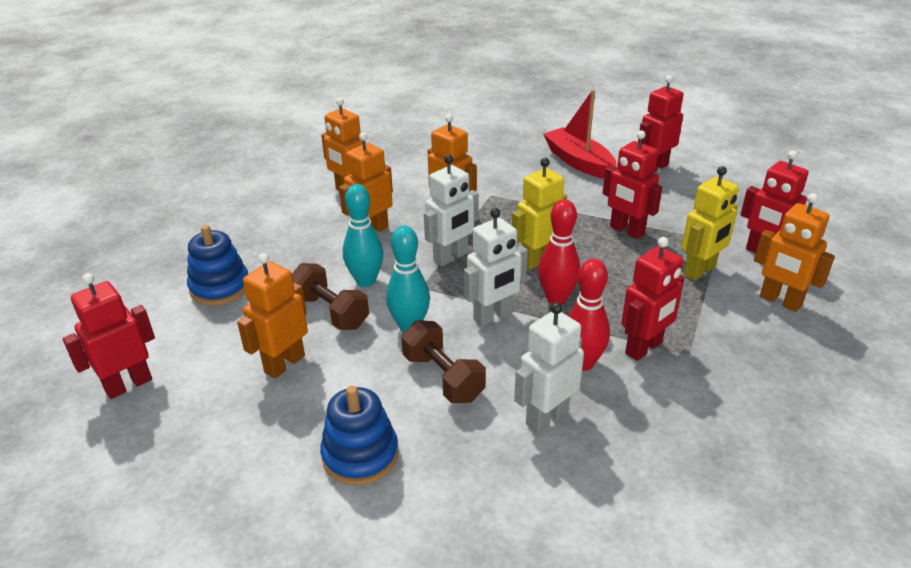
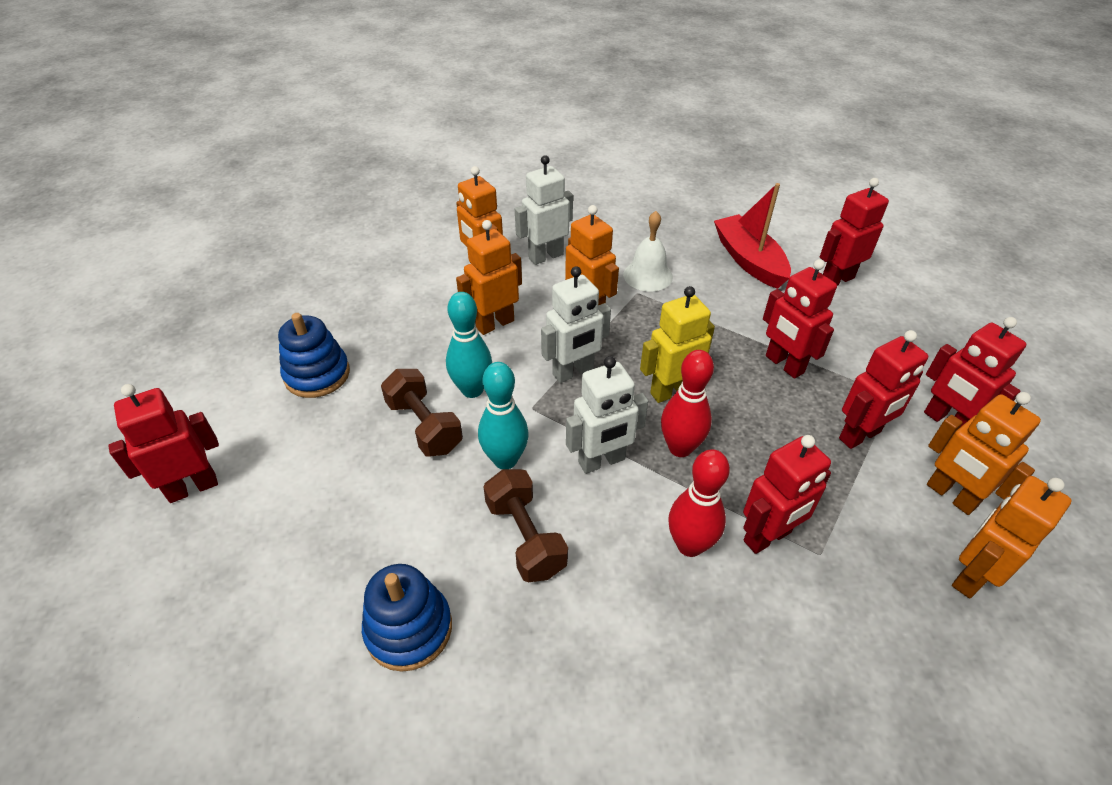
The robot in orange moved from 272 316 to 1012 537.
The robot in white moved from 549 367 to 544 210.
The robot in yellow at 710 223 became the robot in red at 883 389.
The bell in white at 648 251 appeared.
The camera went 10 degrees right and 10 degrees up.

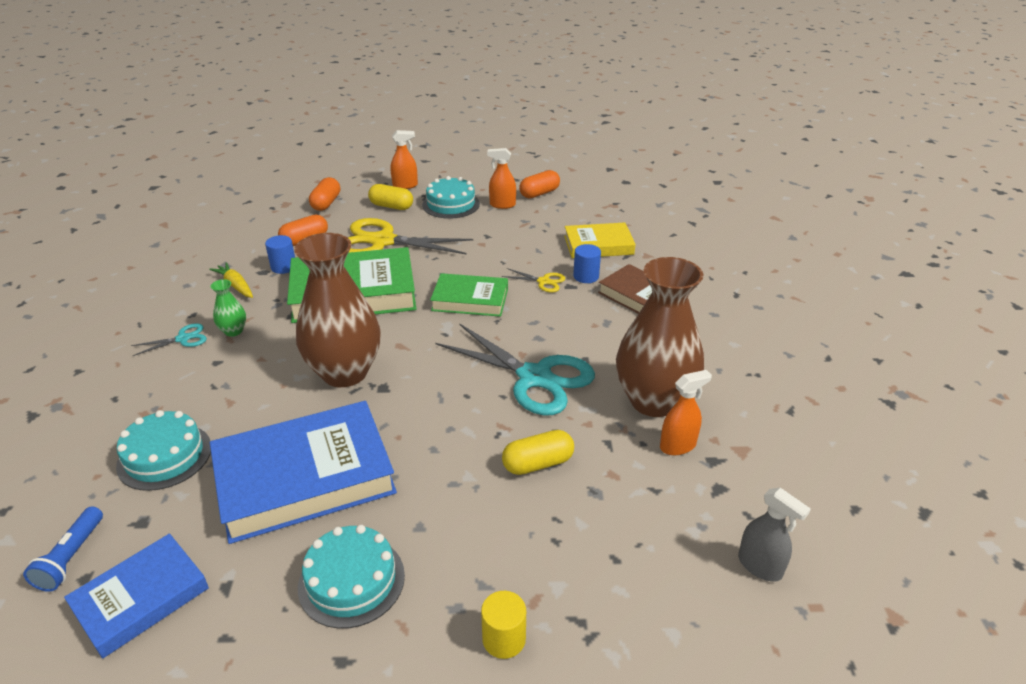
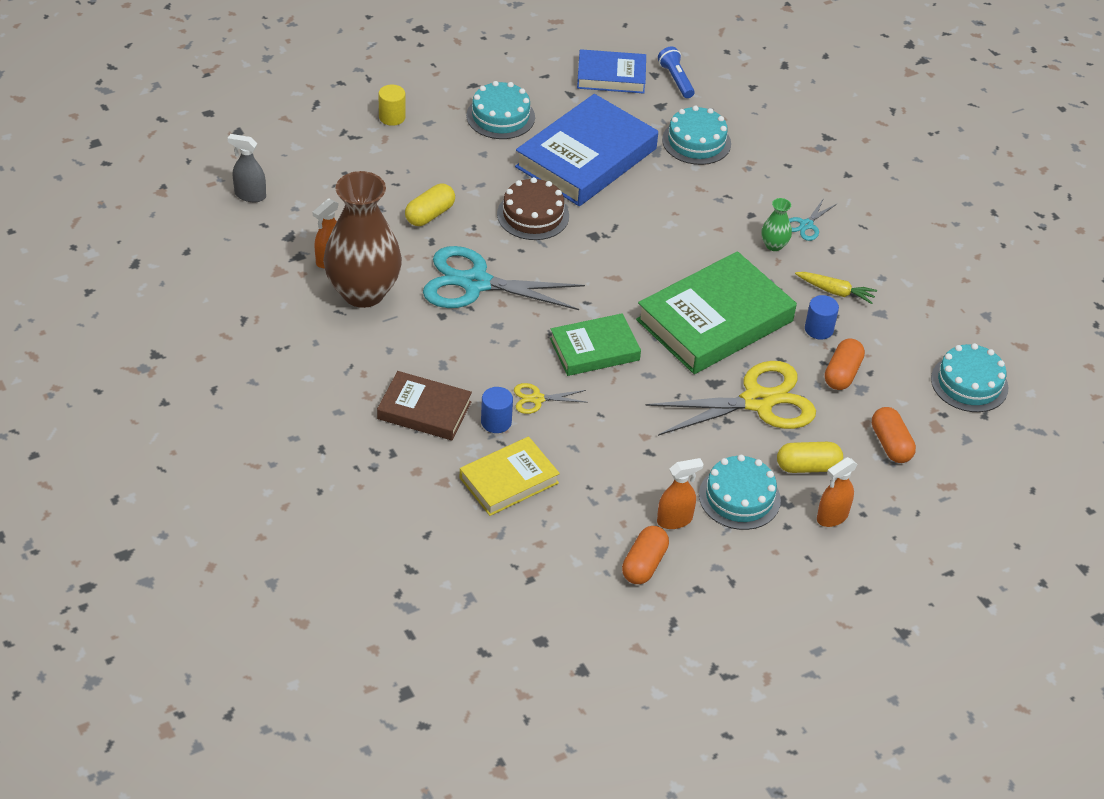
The book in blue at 136 596 turned 75 degrees clockwise.
The vase in brown at 337 310 disappeared.
The cake in brown at 533 208 appeared.
The cake in turquoise at 969 377 appeared.
The camera went 150 degrees right and 10 degrees up.

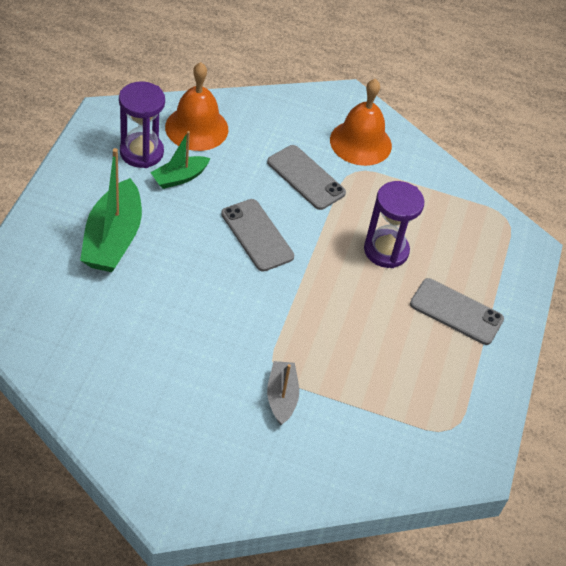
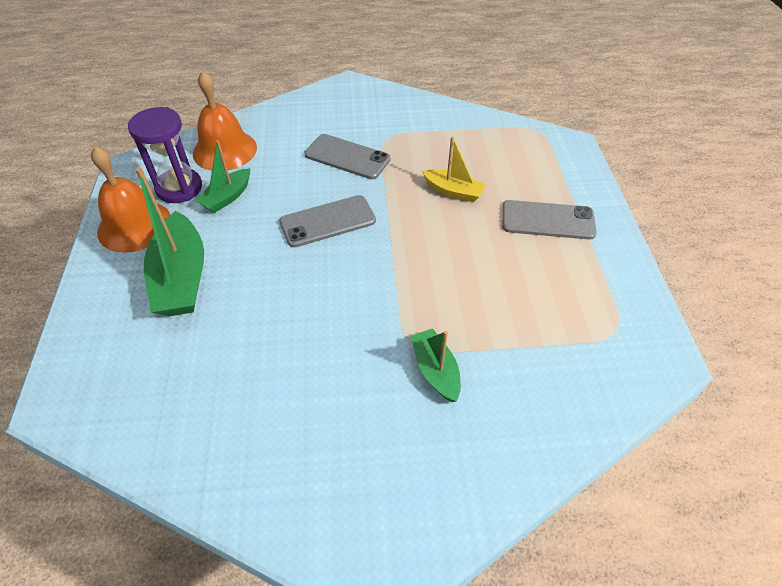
The phone in grey at 257 235 turned 60 degrees counterclockwise.
The boat in grey at 283 393 became the boat in green at 436 365.
The bell in orange moved from 361 122 to 131 199.
The hourglass in purple at 394 224 was replaced by the boat in yellow at 454 169.
The camera went 15 degrees left and 0 degrees up.

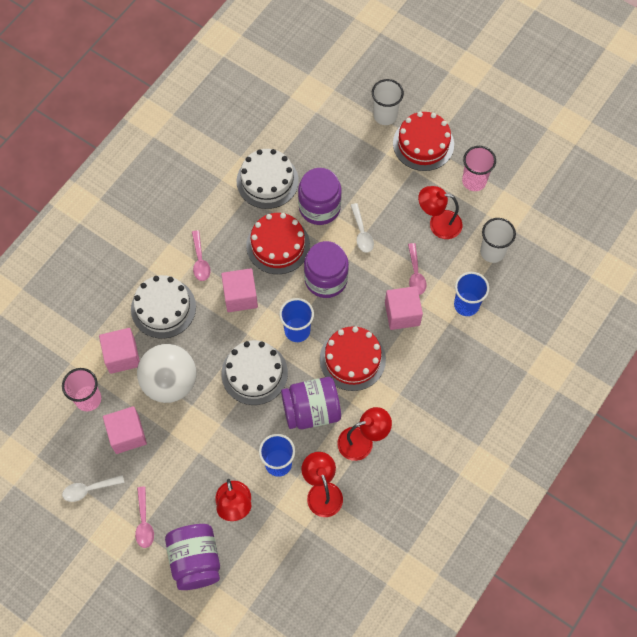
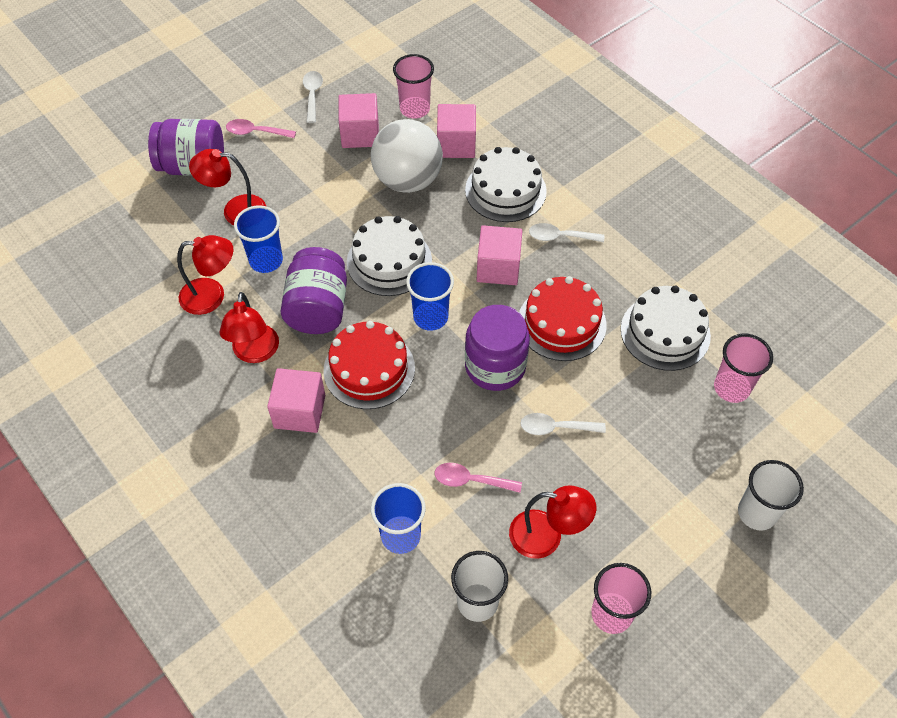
The spoon in pink at 201 255 became the spoon in white at 566 232.
The jar in purple at 320 196 disappeared.
The cube in pink moved from 404 308 to 296 400.
The cake in red at 423 141 disappeared.
The lamp in red at 440 212 turned 75 degrees clockwise.
The cup in pink at 743 368 appeared.
The camera went 105 degrees right and 10 degrees down.

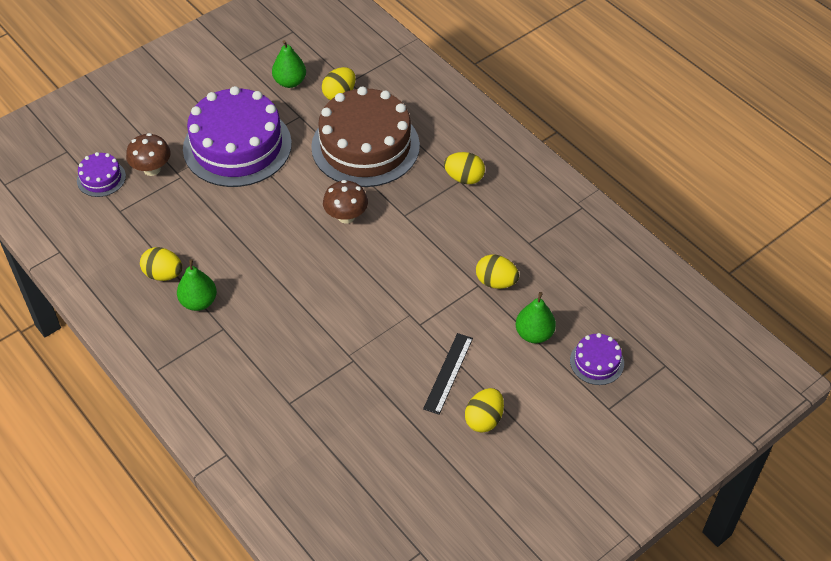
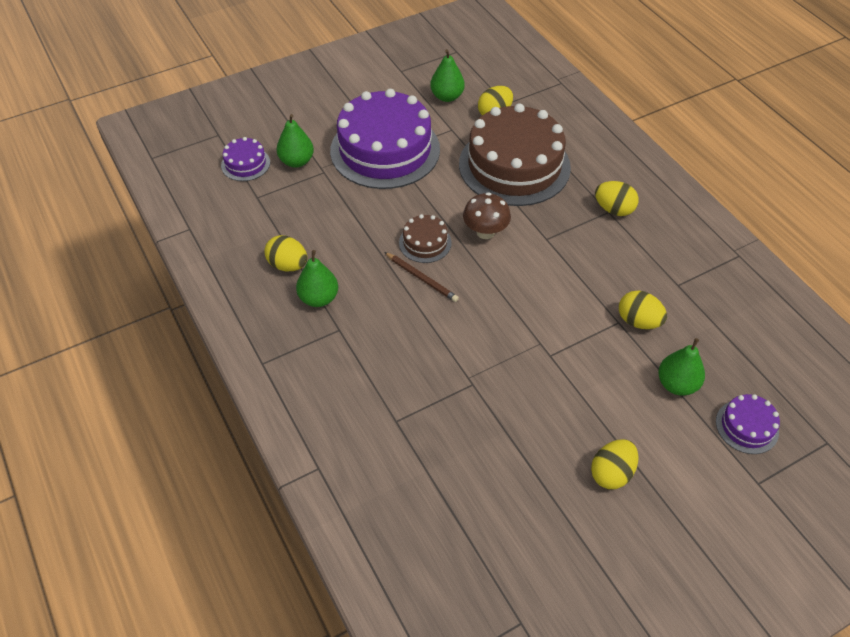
The mushroom in brown at 148 154 was replaced by the pear in green at 295 141.
The ruler in black at 448 374 disappeared.
The pencil in brown at 421 277 appeared.
The cake in brown at 425 238 appeared.
The camera went 10 degrees right and 0 degrees up.

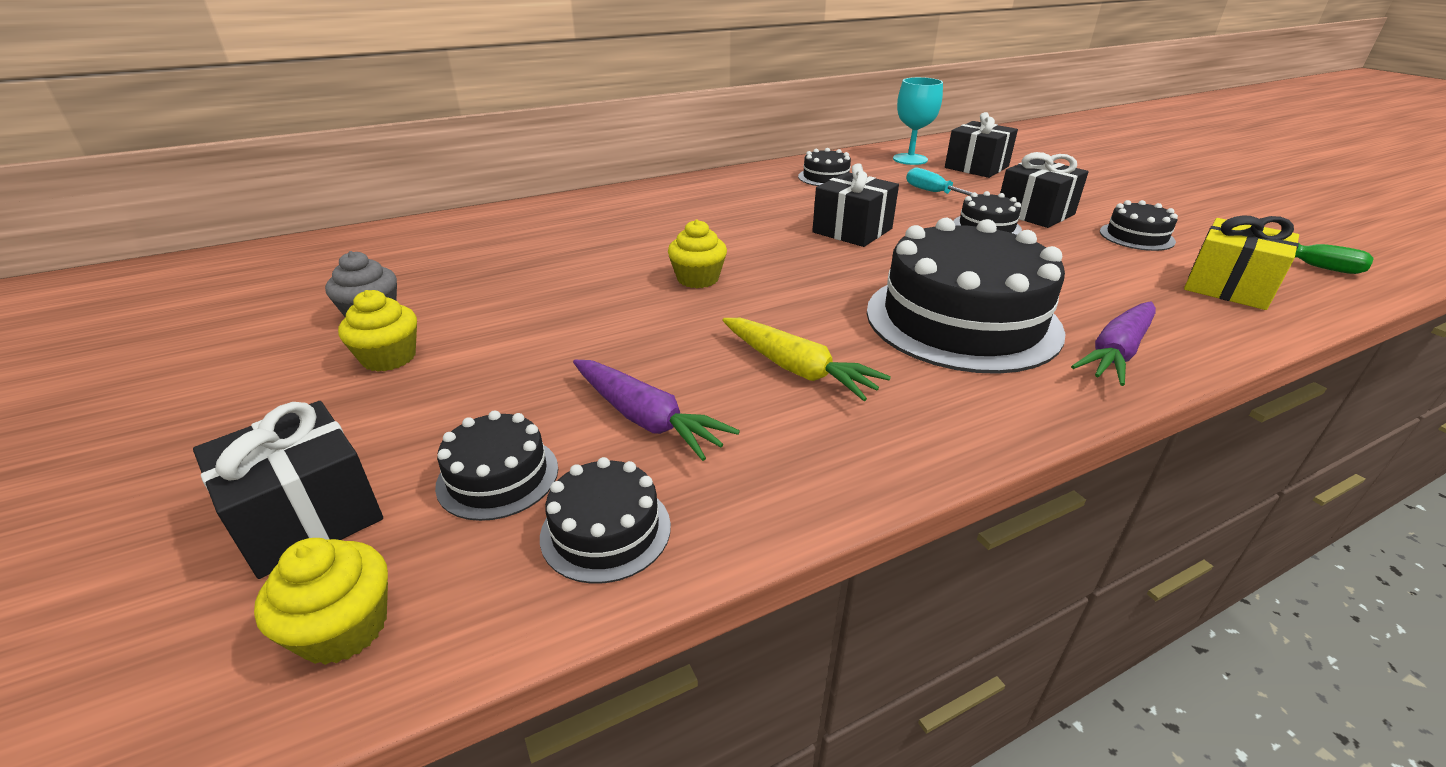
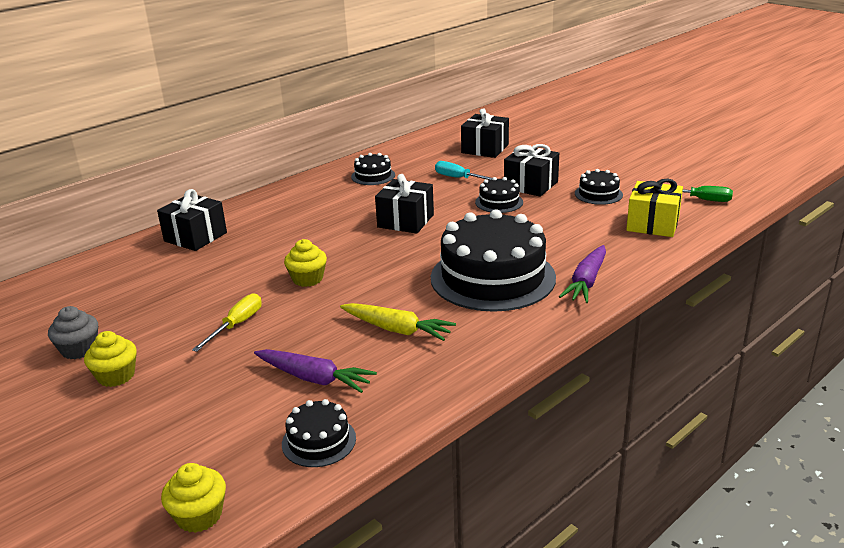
The gift in black moved from 288 490 to 192 220.
The cake in black at 496 465 disappeared.
The goblet in turquoise at 918 121 disappeared.
The screwdriver in yellow at 227 322 appeared.
The camera went 15 degrees left and 5 degrees down.

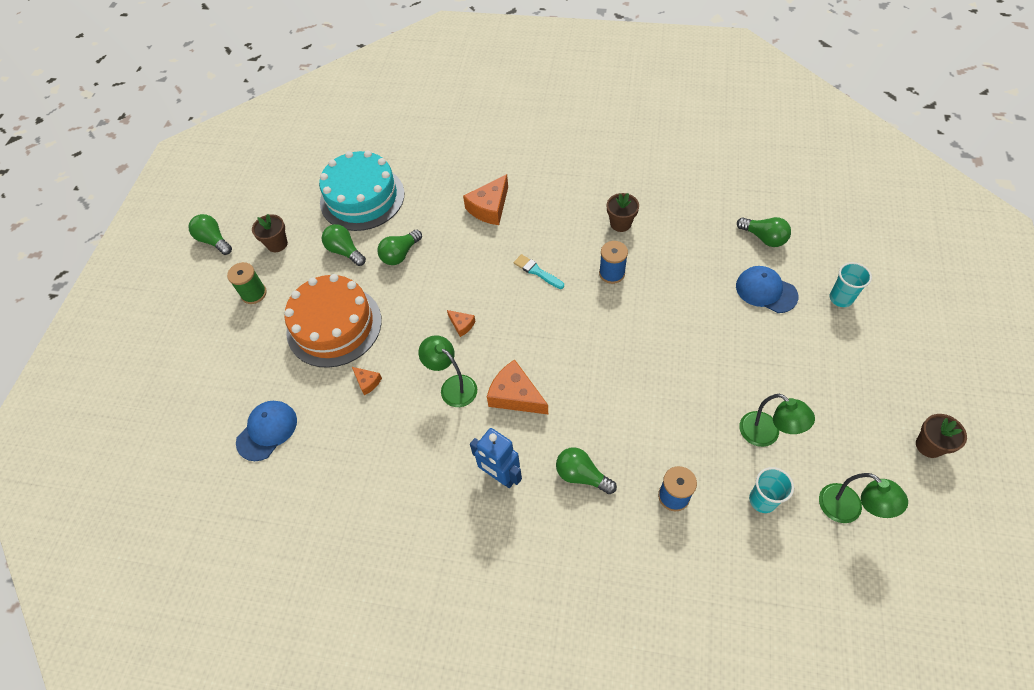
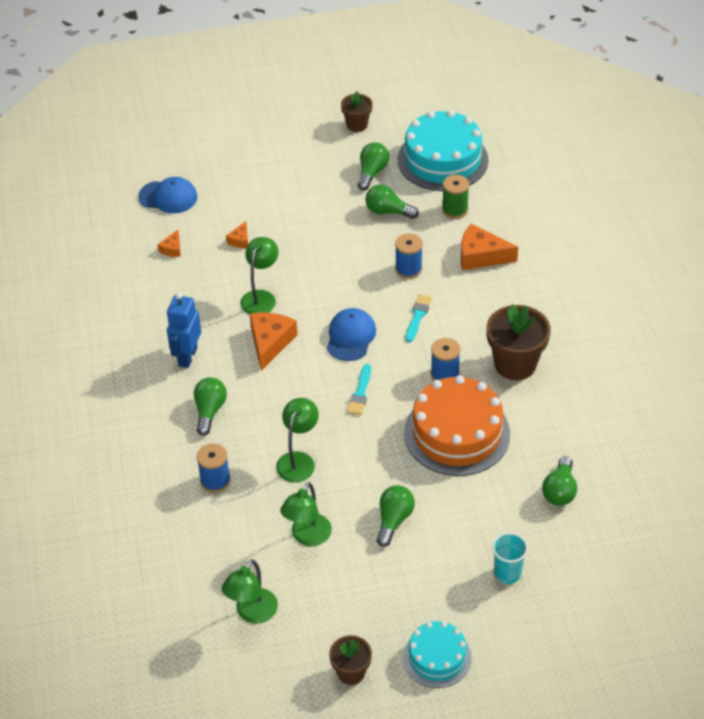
The light bulb in green moved from 210 234 to 395 516.
The spool in green moved from 247 283 to 455 197.
The cake in orange moved from 333 321 to 457 425.
The cheese in orange moved from 461 323 to 169 243.
The flower pot in brown at 623 212 changed to 1.73 times the size.
The cap in blue moved from 767 289 to 351 334.
The cup in turquoise at 771 490 disappeared.
The lamp in green at 297 440 appeared.
The brush in turquoise at 359 389 appeared.
The spool in blue at 409 256 appeared.
The cake in turquoise at 437 654 appeared.
The camera went 65 degrees right and 10 degrees down.

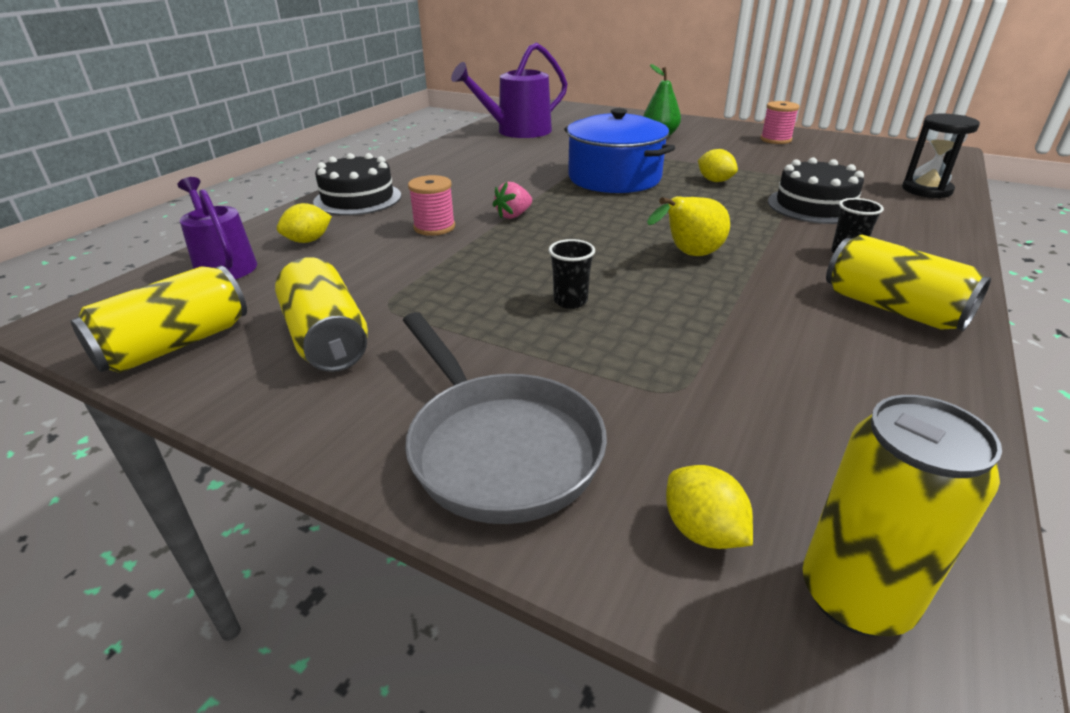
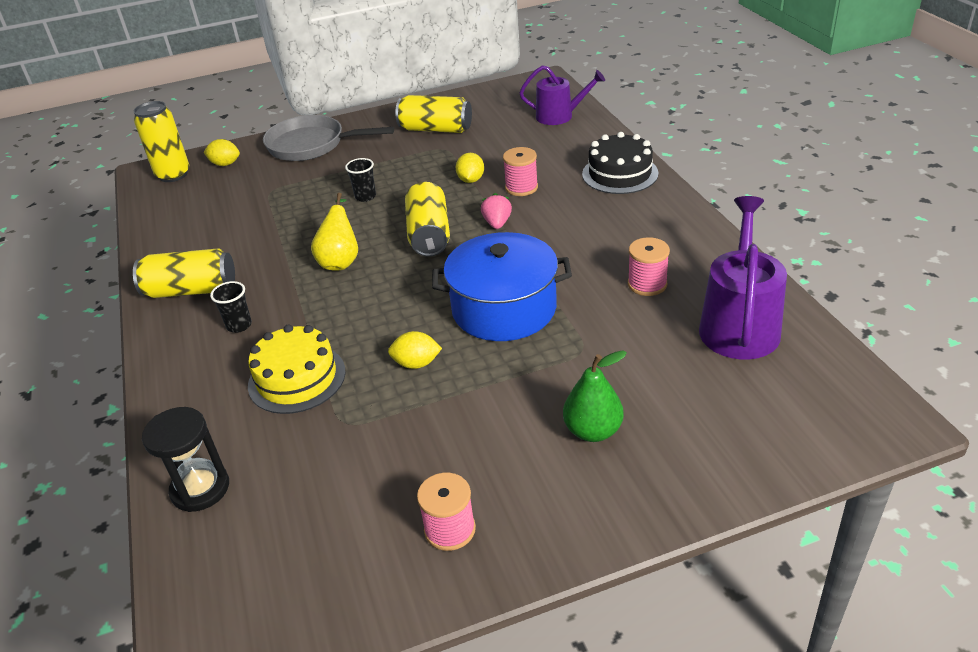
The can in yellow moved from 158 319 to 427 219.
The lemon in yellow moved from 304 223 to 470 168.
The cake in black at 816 190 became the cake in yellow at 297 369.
The spool in pink at 649 266 appeared.
The camera went 135 degrees right and 5 degrees up.

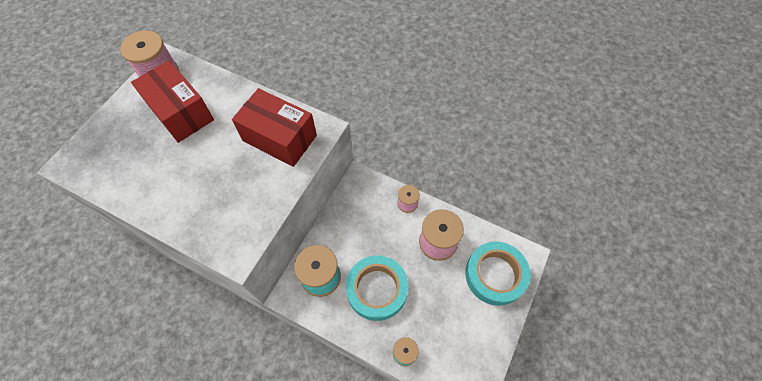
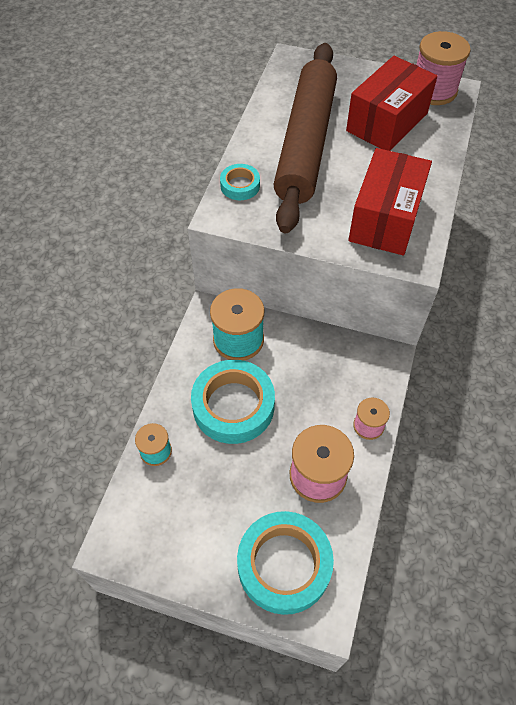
The tape in turquoise at 240 182 appeared.
The rolling pin in brown at 305 138 appeared.
The camera went 80 degrees right and 5 degrees down.

